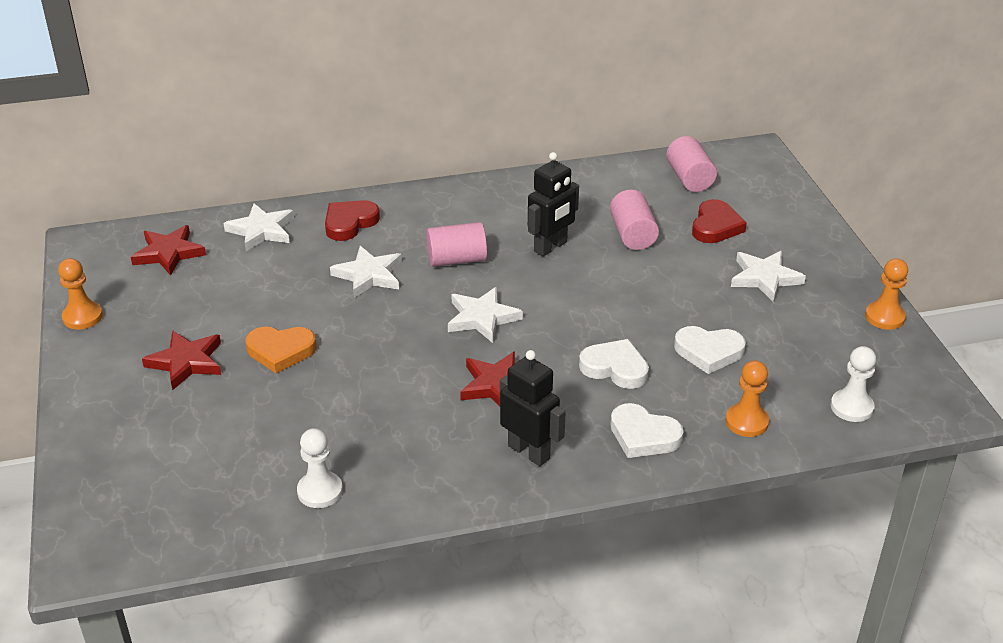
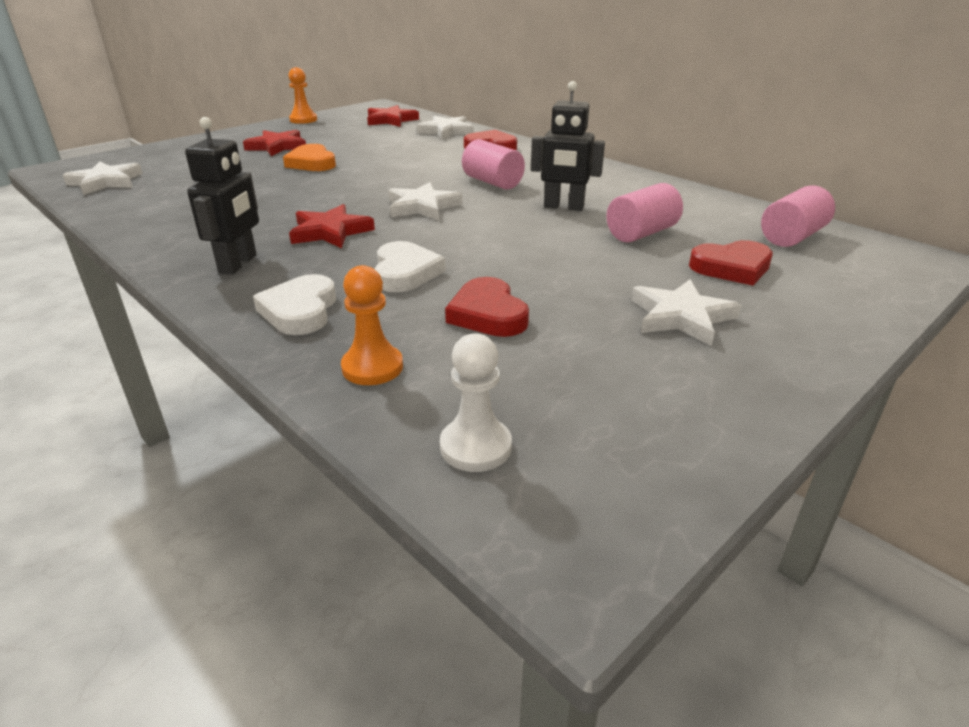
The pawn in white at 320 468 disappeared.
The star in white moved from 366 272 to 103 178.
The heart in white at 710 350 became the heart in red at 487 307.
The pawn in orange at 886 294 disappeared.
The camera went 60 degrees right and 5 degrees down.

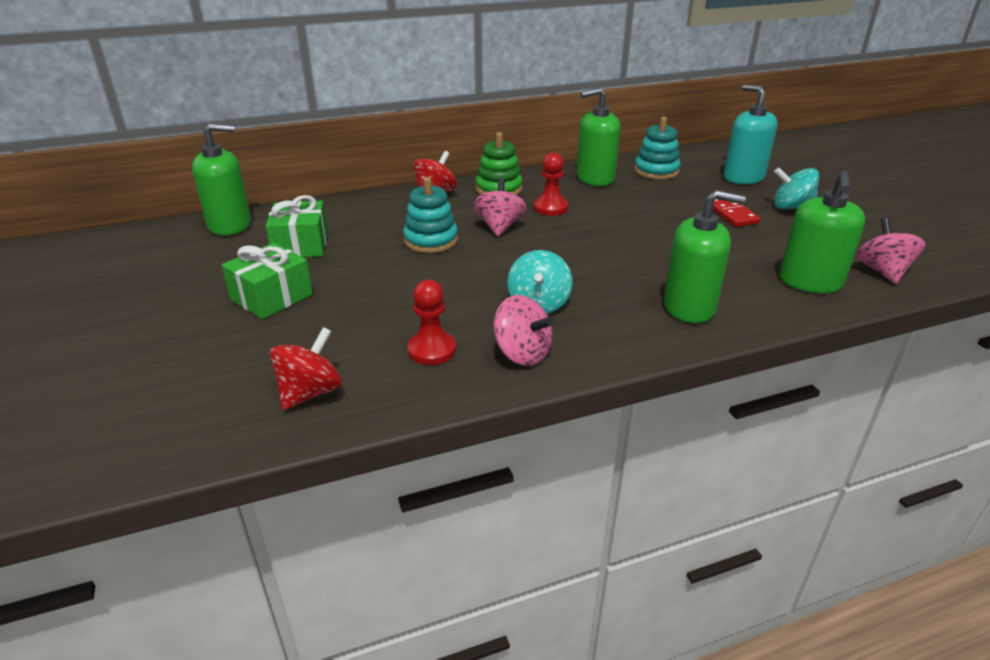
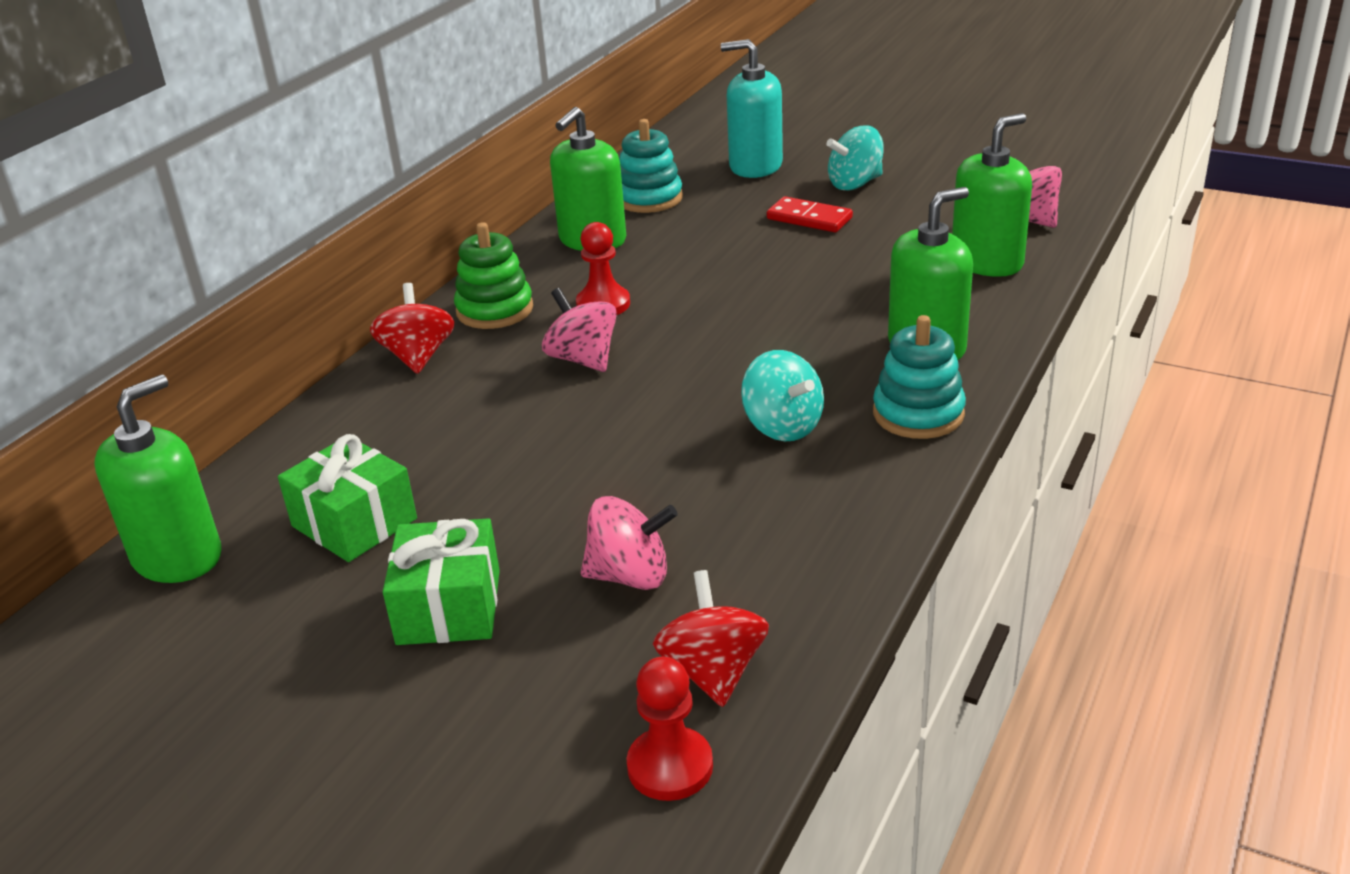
The stacking toy in turquoise moved from 430 215 to 919 377.
The pawn in red moved from 431 322 to 670 729.
The spinning top in pink moved from 523 330 to 629 543.
The soap dispenser in green at 822 232 turned 105 degrees counterclockwise.
The camera went 40 degrees left and 0 degrees up.

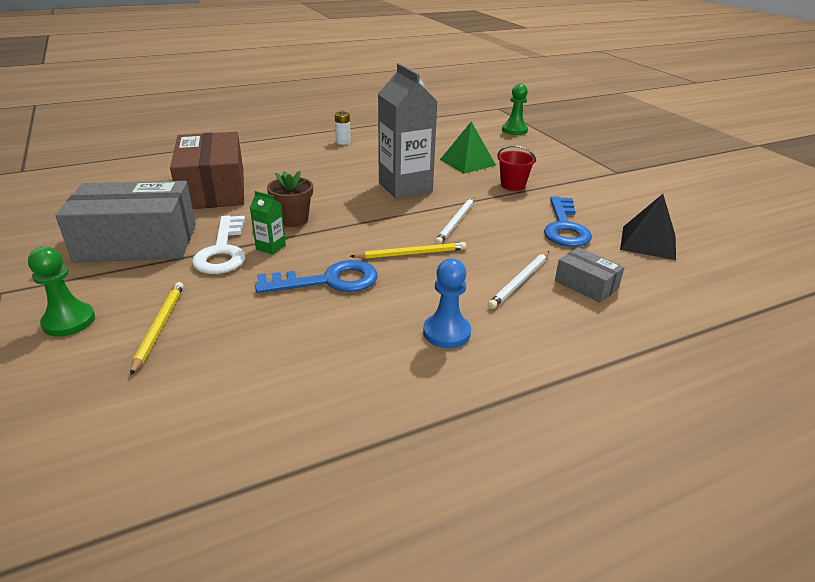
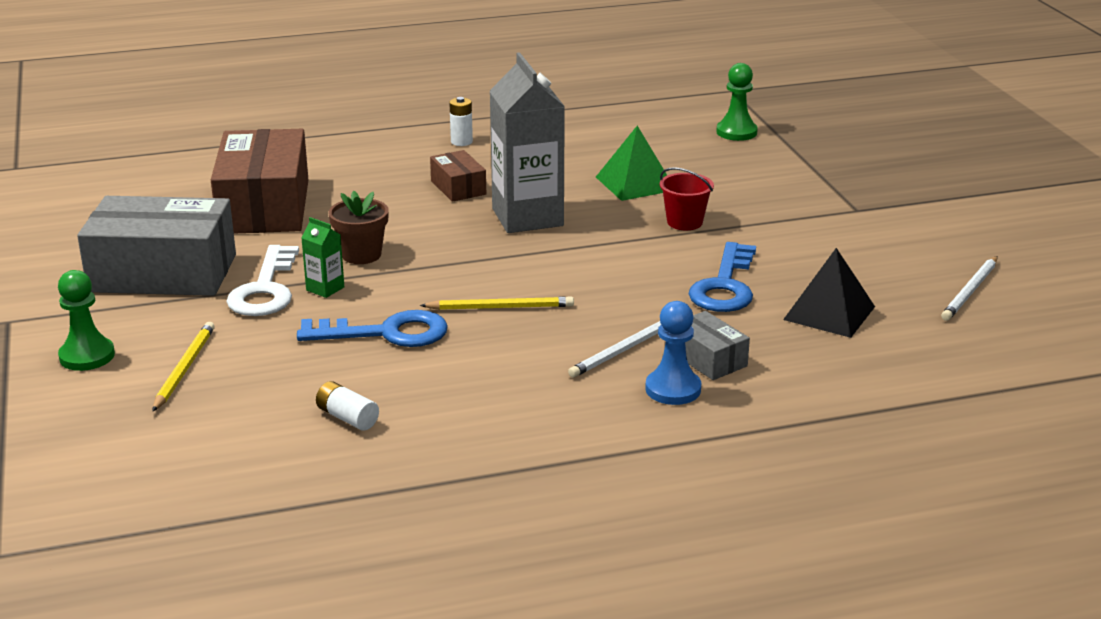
The pawn in blue moved from 447 303 to 673 353.
The pencil in white moved from 454 221 to 969 288.
The battery in white at 347 406 appeared.
The box in brown at 458 176 appeared.
The camera went 10 degrees right and 5 degrees down.

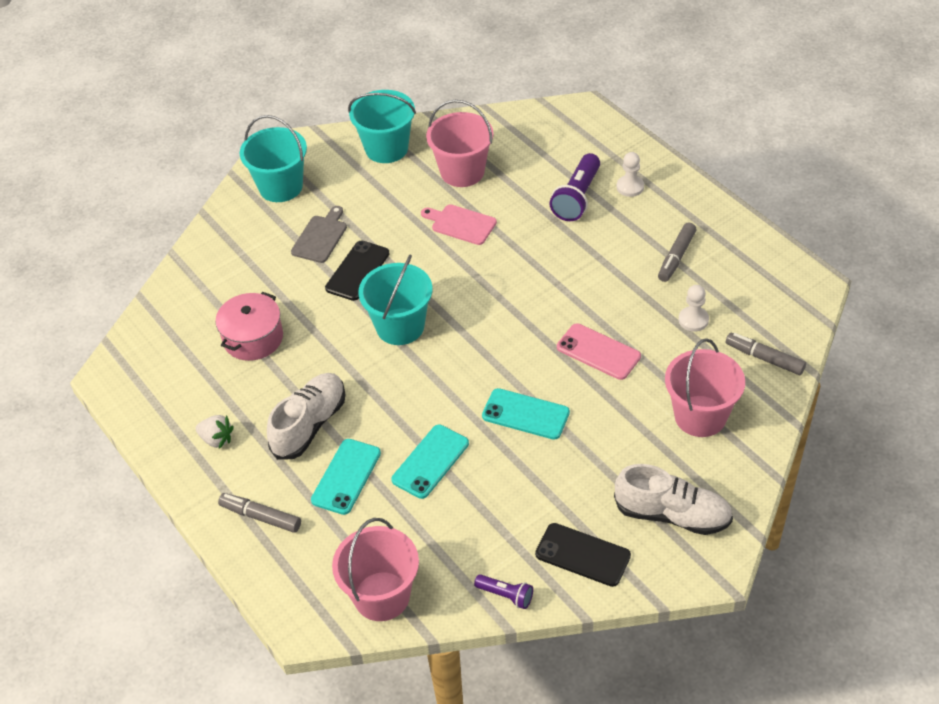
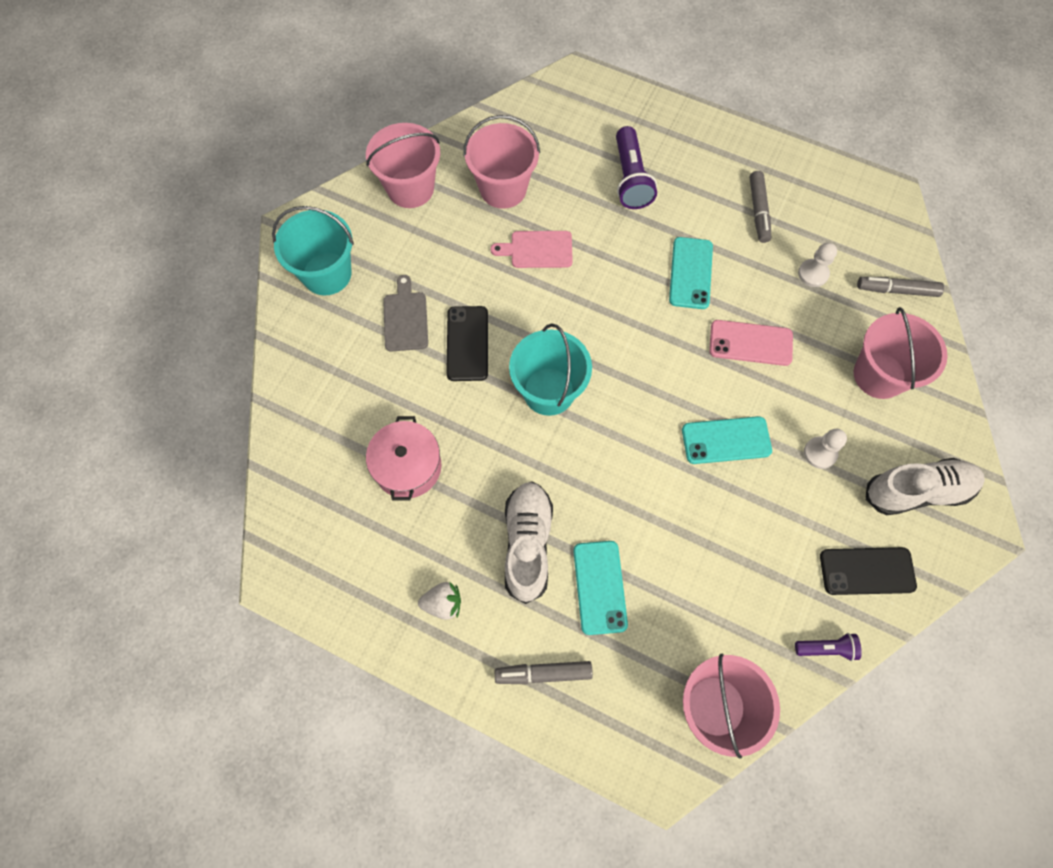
The bucket in turquoise at 382 126 became the bucket in pink at 403 165.
The phone in turquoise moved from 430 461 to 691 273.
The pawn in white moved from 630 174 to 825 449.
The camera went 30 degrees left and 20 degrees up.

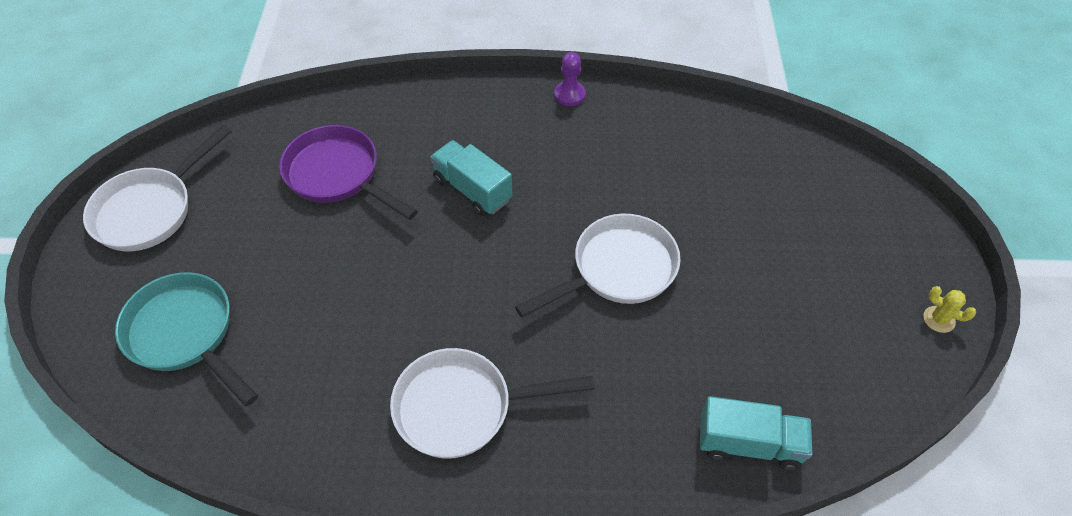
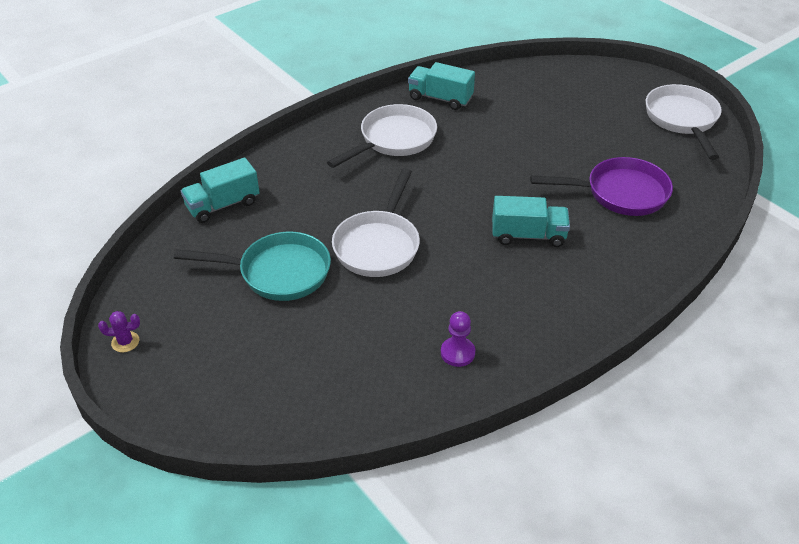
The pan in turquoise moved from 186 339 to 252 266.
The pawn in purple moved from 570 79 to 458 339.
The cactus in yellow at 949 309 became the cactus in purple at 119 331.
The truck in turquoise at 441 86 appeared.
The camera went 140 degrees right and 10 degrees down.

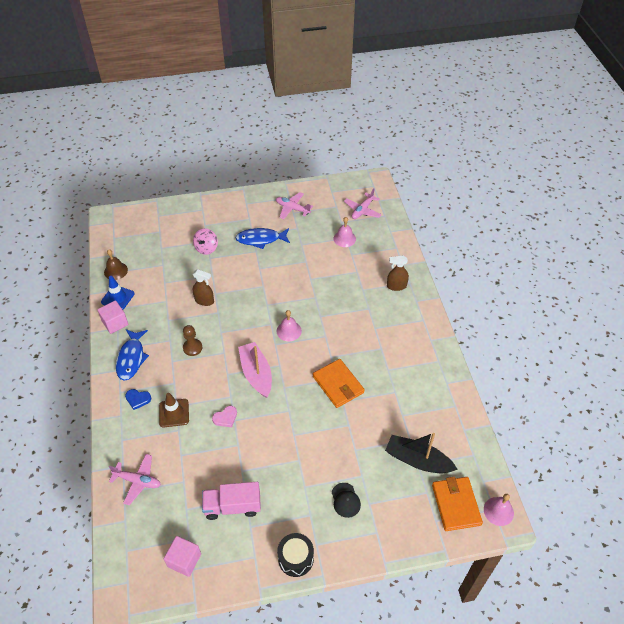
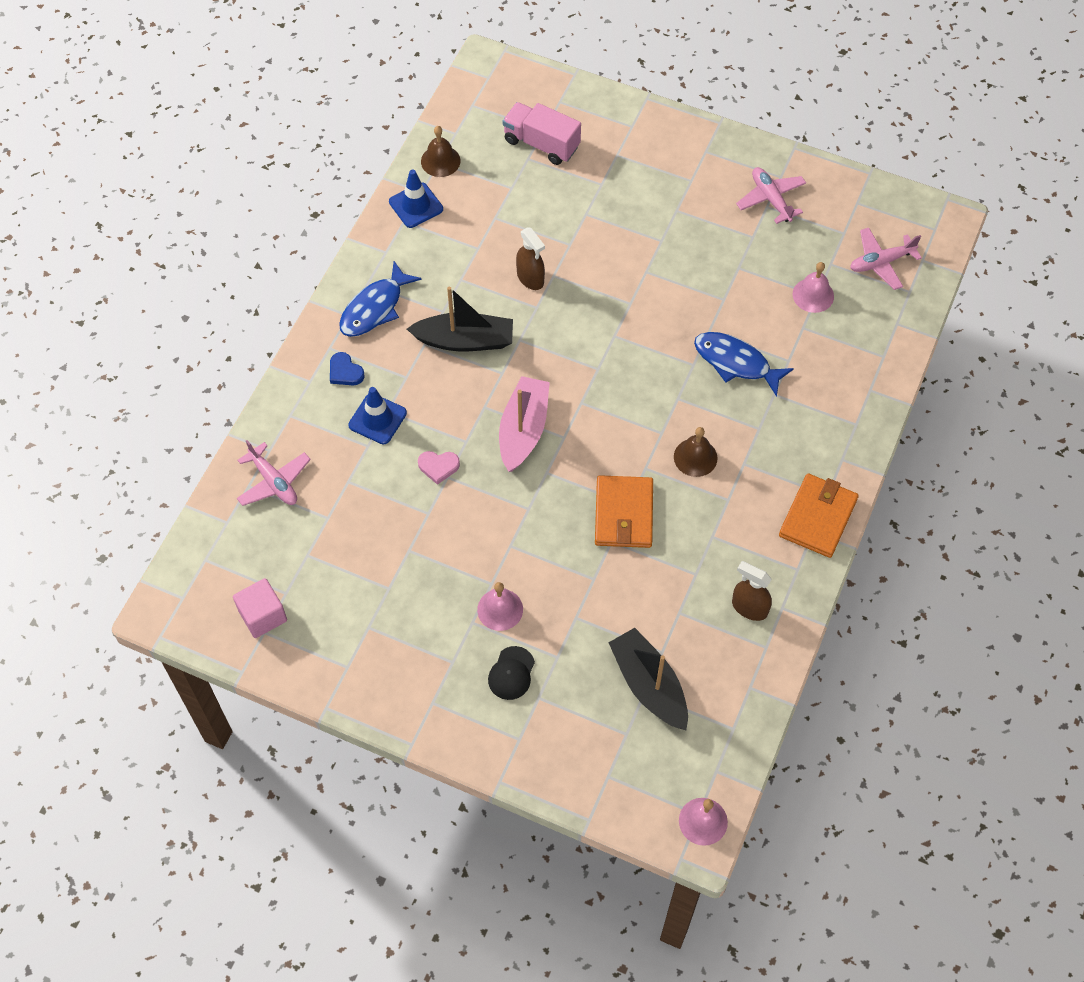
The cube in pink at 113 317 disappeared.
The traffic cone in brown at 174 410 became the traffic cone in blue at 377 416.
The pawn in brown at 192 340 was replaced by the boat in black at 460 318.
The spinning top in pink at 205 241 disappeared.
The truck in pink moved from 231 501 to 542 133.
The fish in blue moved from 262 238 to 744 364.
The bell in pink moved from 289 325 to 500 606.
The drum in black at 295 555 disappeared.
The spray bottle in brown moved from 398 273 to 752 591.
The wallet in orange moved from 457 503 to 819 515.
The bell in brown at 696 452 appeared.
The camera went 35 degrees right and 10 degrees up.

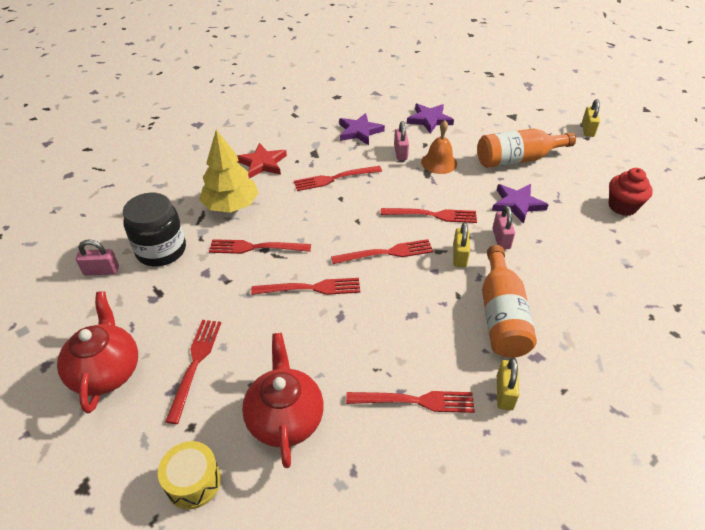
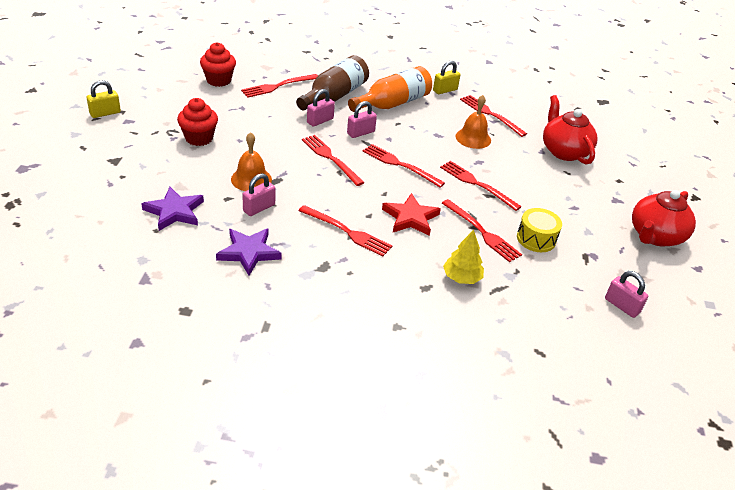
The jar in black at 154 229 disappeared.
The drum in yellow moved from 189 475 to 539 230.
The fork in red moved from 193 372 to 279 86.
The tree in yellow at 229 171 changed to 0.61 times the size.
The star in red moved from 262 161 to 411 214.
The teapot in red at 283 400 turned 120 degrees clockwise.
The padlock in yellow at 461 244 became the padlock in pink at 362 119.
The bottle in orange at 526 148 was replaced by the cupcake in red at 197 122.
The star in purple at 520 204 disappeared.
The bottle in brown at 332 82 appeared.
The bell in orange at 473 122 appeared.
The camera went 135 degrees left and 5 degrees down.

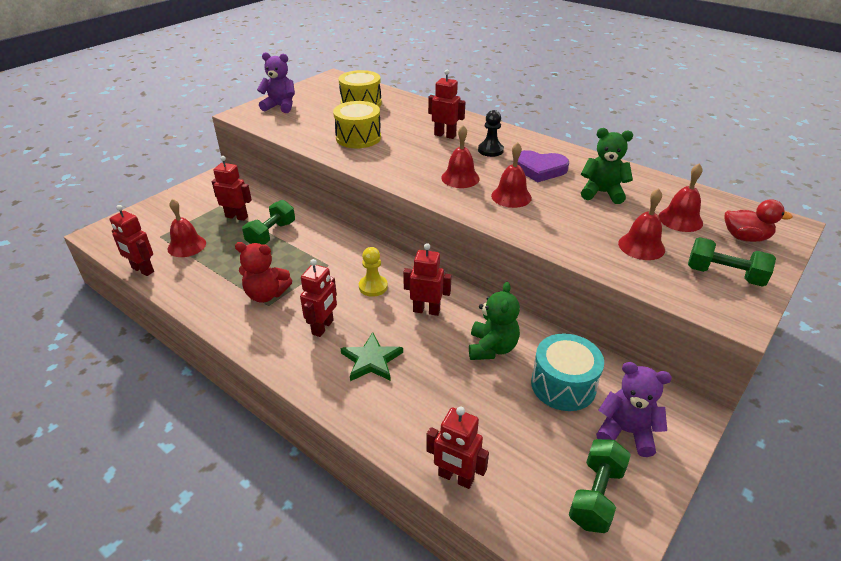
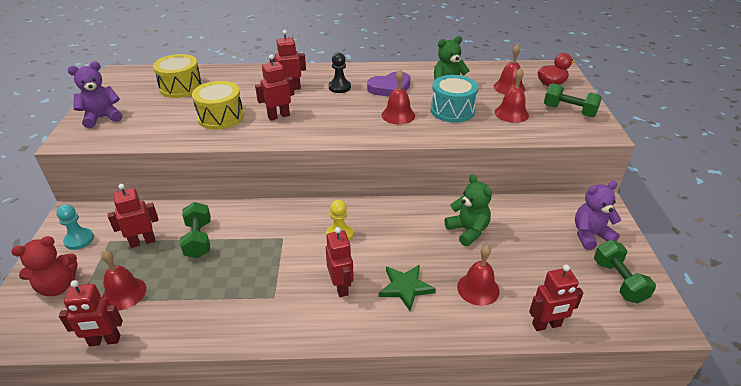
The teddy bear in red moved from 263 272 to 44 266.
The robot in red moved from 427 279 to 275 87.
The bell in red moved from 460 156 to 478 275.
The drum in turquoise moved from 567 372 to 454 99.
The dumbbell in green at 732 262 turned 45 degrees clockwise.
The pawn in turquoise at 75 227 appeared.
The camera went 40 degrees left and 0 degrees up.

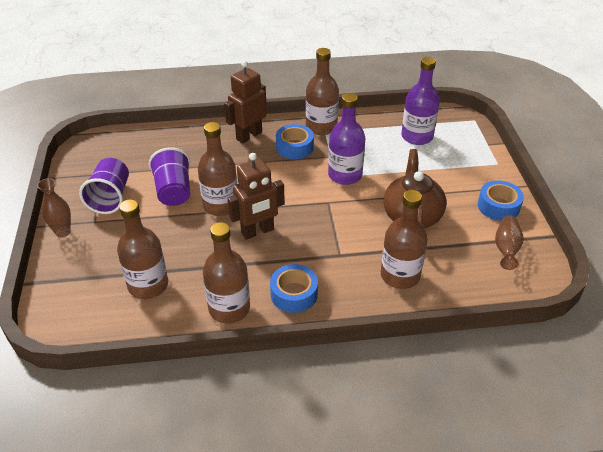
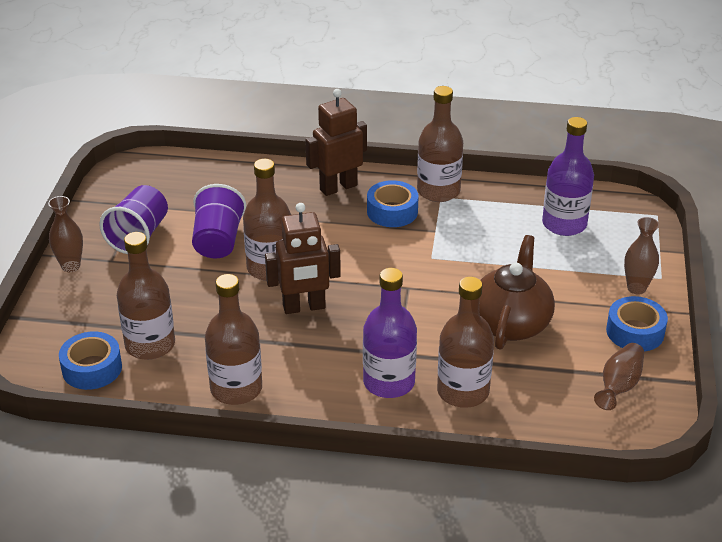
The tape in blue moved from 294 288 to 90 360.
The bottle in purple moved from 346 139 to 390 333.
The vase in brown at 641 255 appeared.
The camera went 15 degrees right and 5 degrees down.

